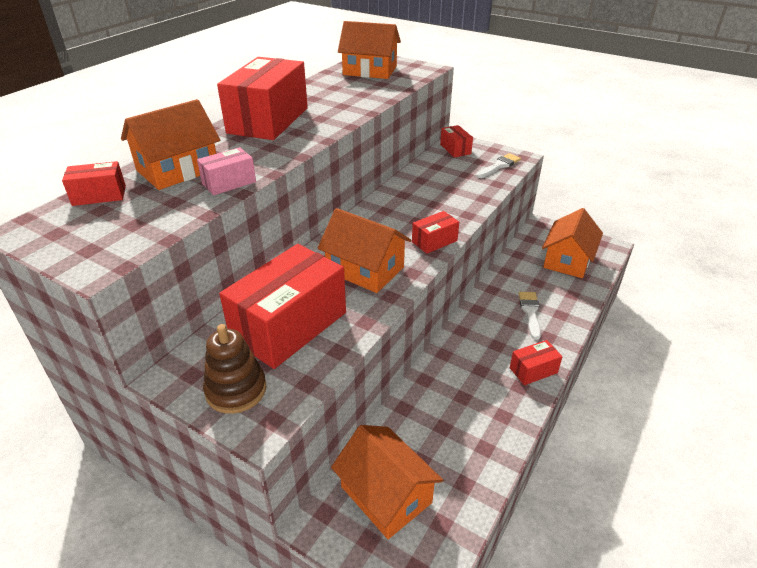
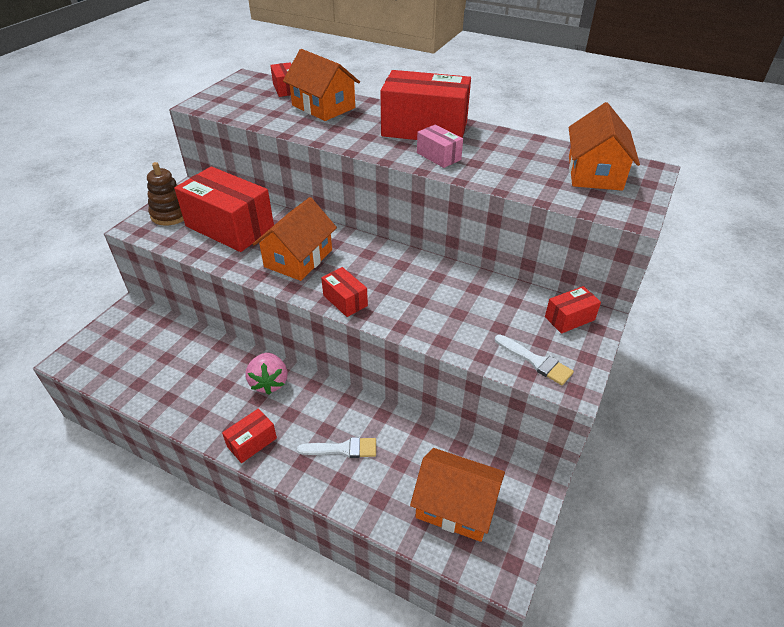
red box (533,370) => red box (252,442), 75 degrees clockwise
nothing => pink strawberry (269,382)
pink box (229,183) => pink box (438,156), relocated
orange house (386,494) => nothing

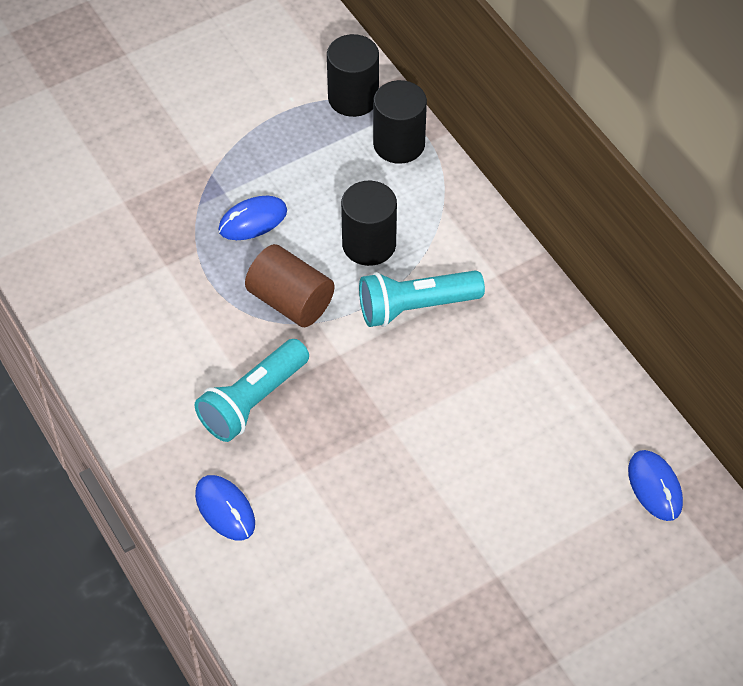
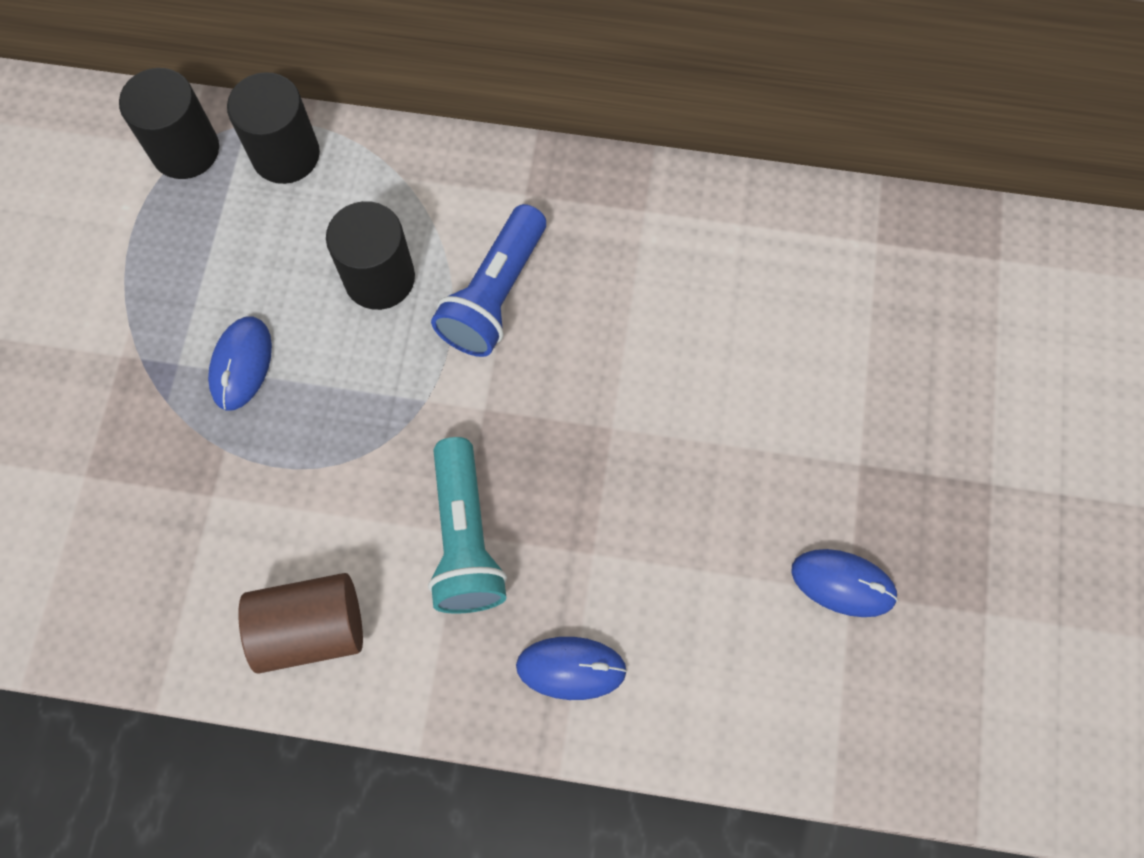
brown cylinder (290,301) => brown cylinder (311,628), relocated
turquoise flashlight (415,307) => blue flashlight (494,295)
blue mouse (655,487) => blue mouse (843,583), relocated

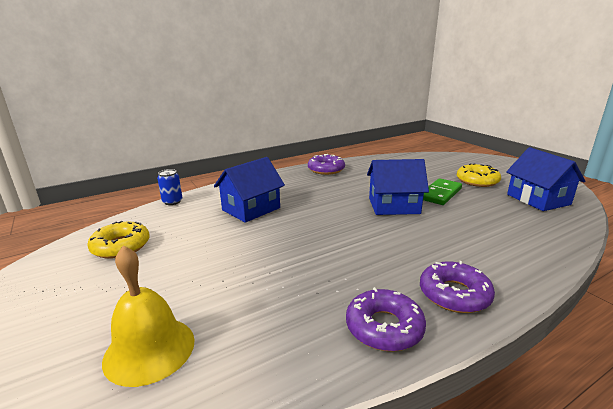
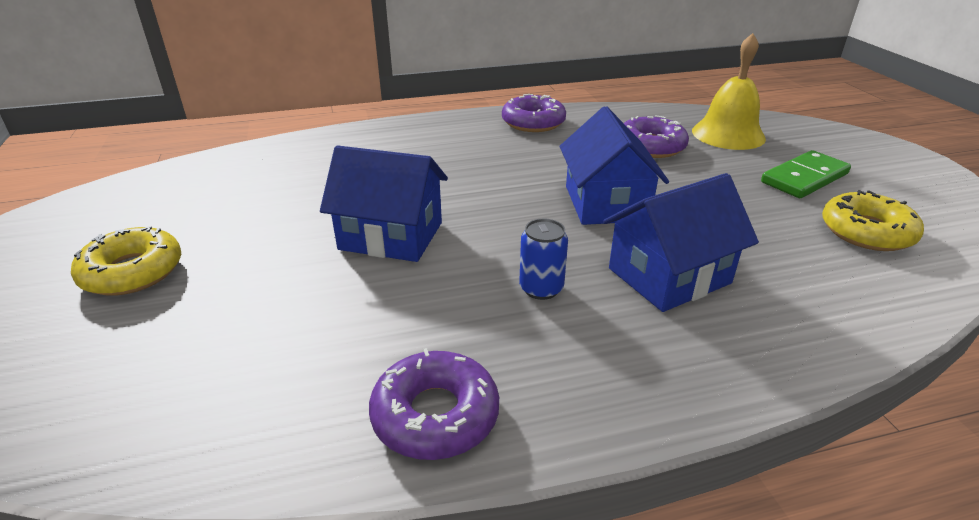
blue can (172,201) => blue can (541,288), relocated
blue house (538,199) => blue house (606,203), relocated
purple donut (454,294) => purple donut (650,146), relocated
green domino (440,194) => green domino (804,178), relocated

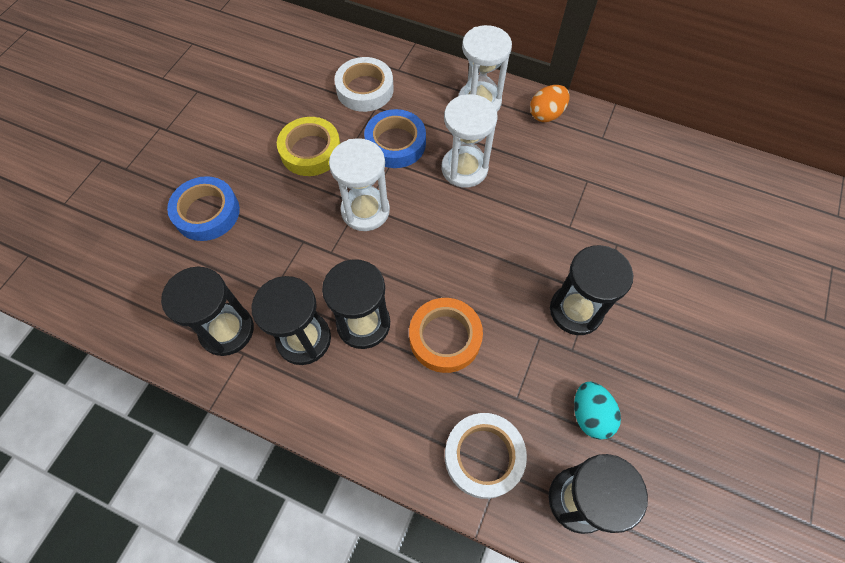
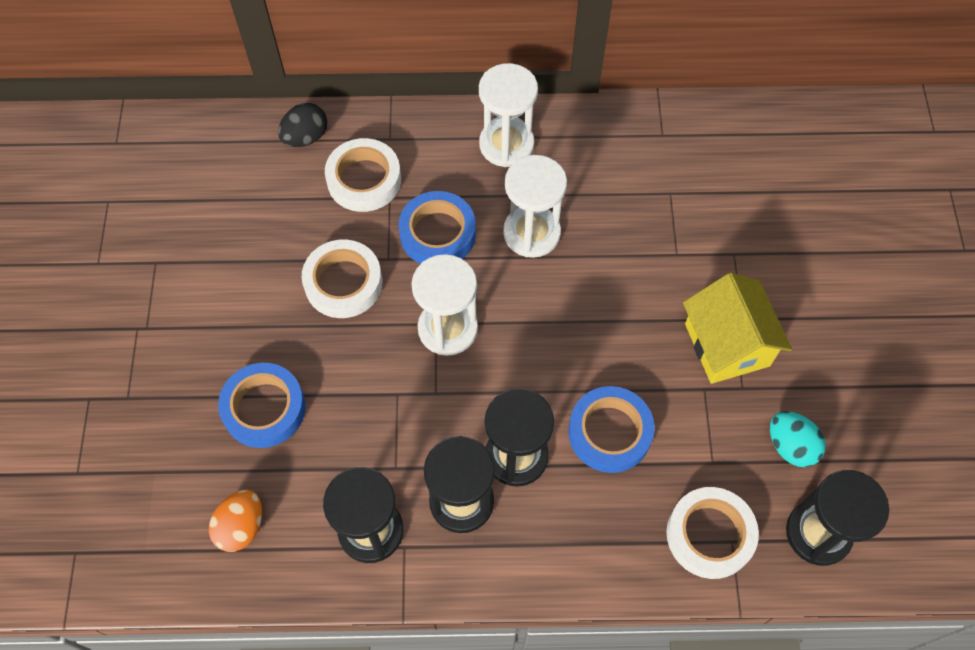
orange egg (546,114) => orange egg (241,527), relocated
nothing => black egg (306,137)
yellow tape (310,151) => white tape (343,283)
orange tape (445,337) => blue tape (609,432)
black hourglass (576,311) => yellow house (727,344)

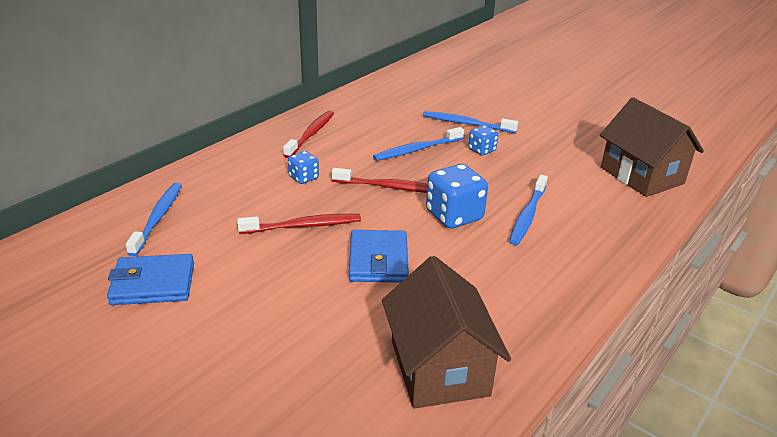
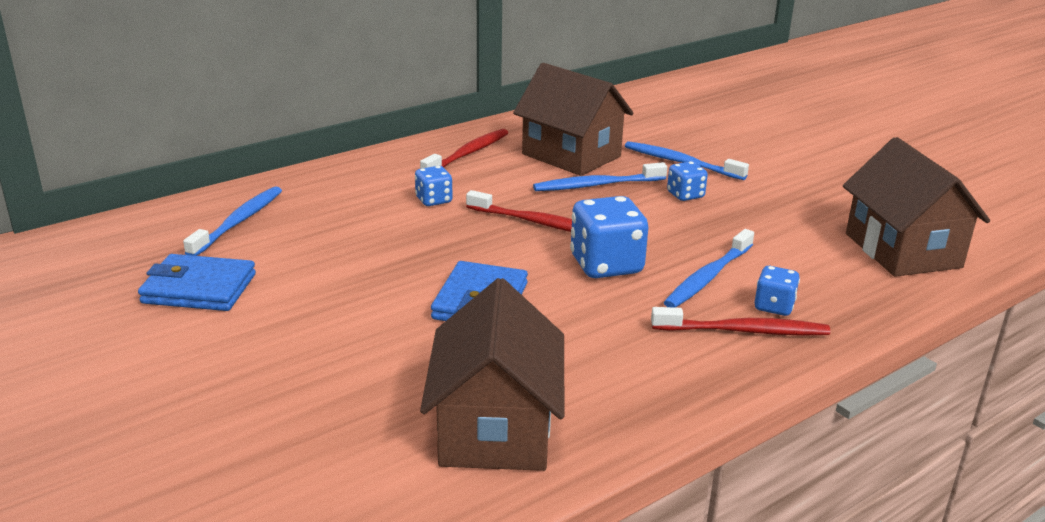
nothing => brown house (571,155)
red toothbrush (303,226) => red toothbrush (743,331), relocated
nothing => blue dice (774,306)

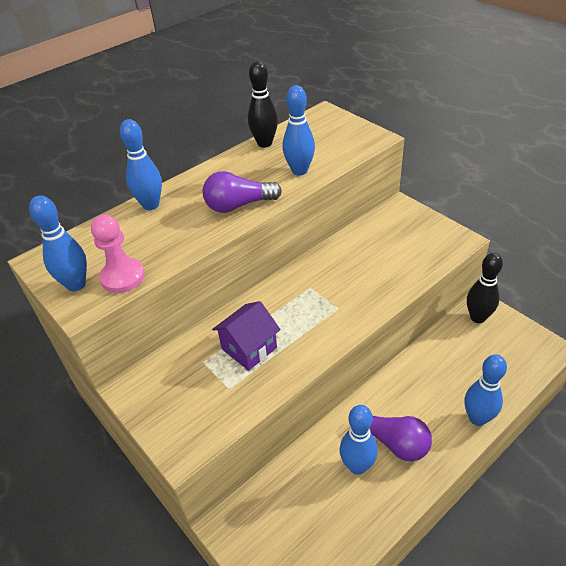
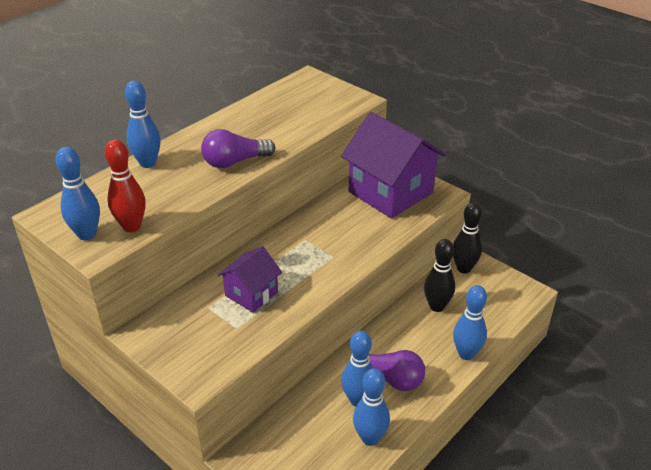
pink pawn (123,277) => red bowling pin (132,226)
nothing => purple house (390,192)
blue bowling pin (299,171) => blue bowling pin (370,438), relocated
black bowling pin (264,143) => black bowling pin (437,306), relocated

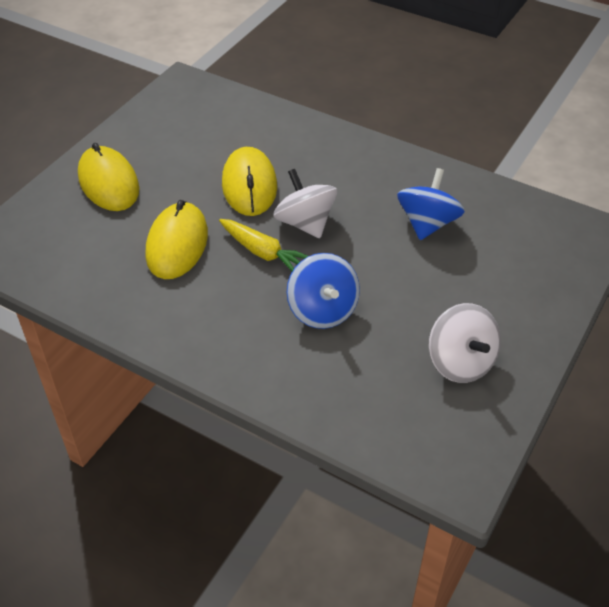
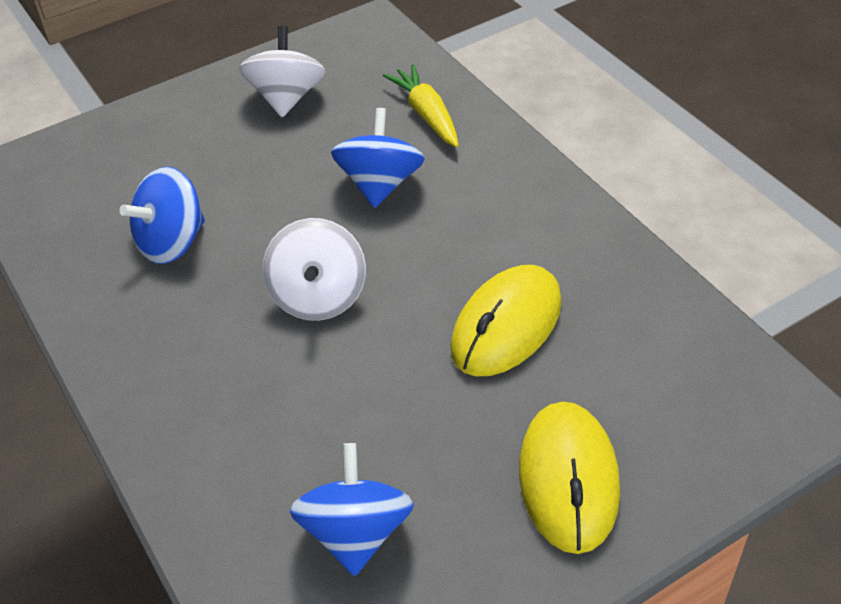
nothing => blue spinning top (356,532)
yellow carrot (263,253) => yellow carrot (427,114), relocated
yellow mouse (249,185) => nothing

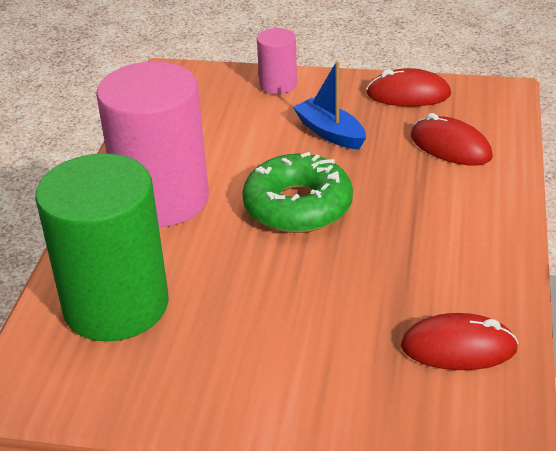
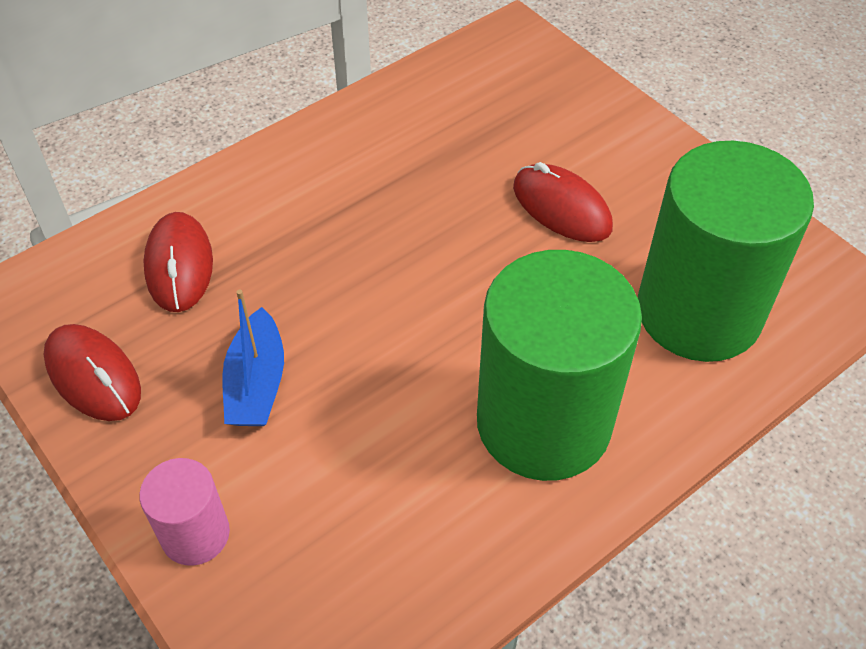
pink cylinder (162,199) => green cylinder (543,422)
red mouse (458,348) => red mouse (561,207), relocated
green donut (298,206) => nothing

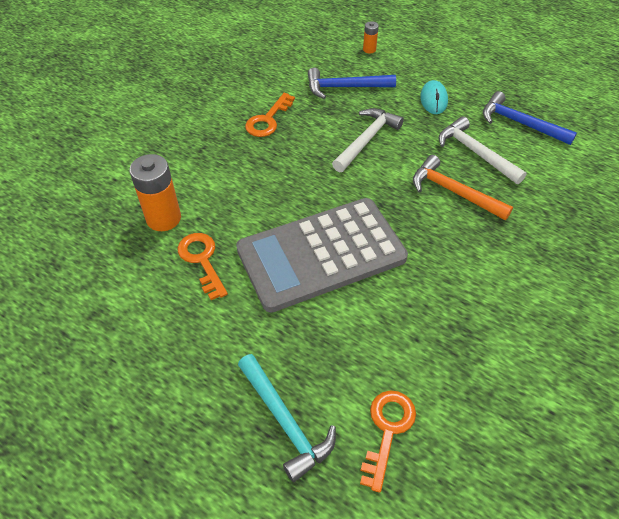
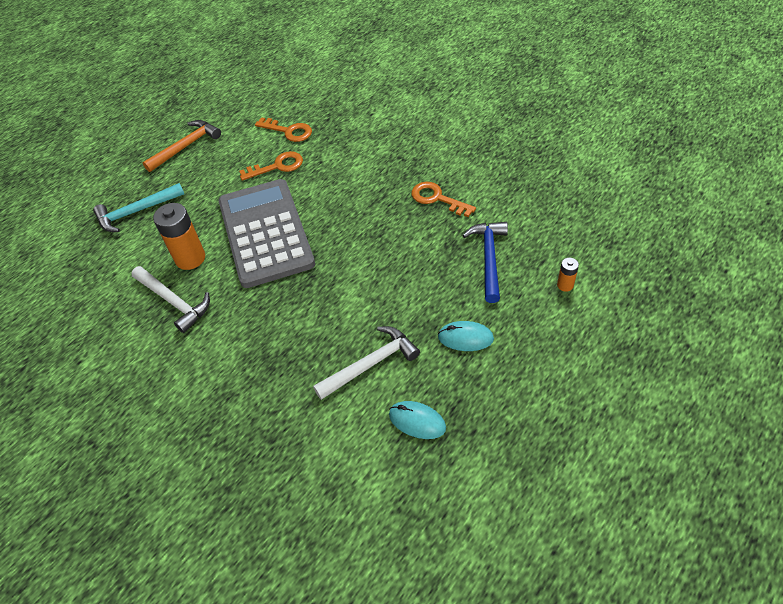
white hammer (367,140) => white hammer (174,302), relocated
orange hammer (454,192) => orange hammer (186,146), relocated
orange battery (163,218) => orange battery (190,258), relocated
orange key (387,430) => orange key (288,131), relocated
blue hammer (520,123) => turquoise mouse (417,421)

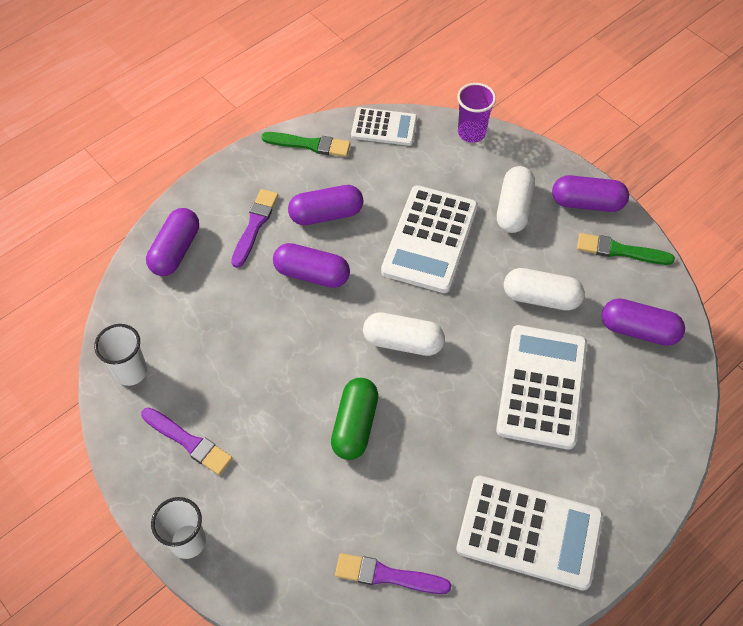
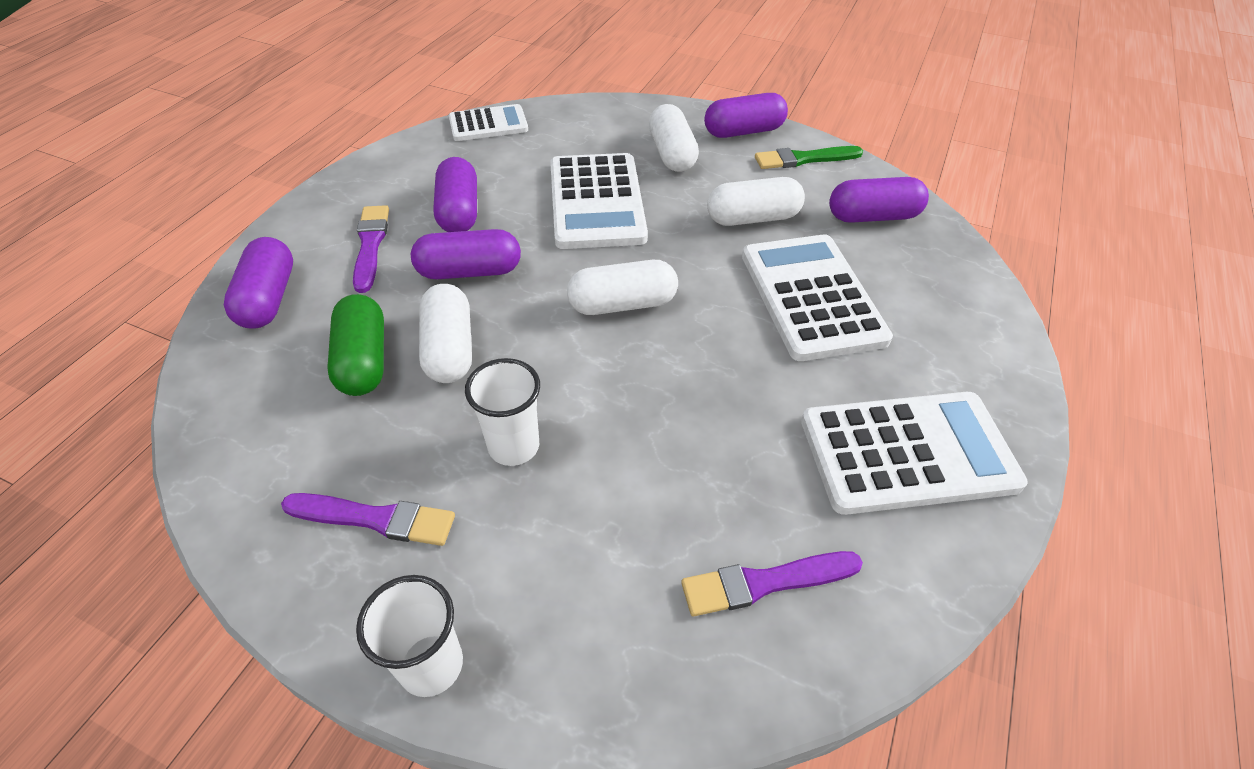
green capsule (355,425) => green capsule (363,360), relocated
nothing => white capsule (449,349)
purple capsule (326,214) => purple capsule (459,211), 60 degrees counterclockwise
white cup (131,372) => white cup (513,446), relocated
green brush (309,144) => nothing
purple cup (471,133) => nothing

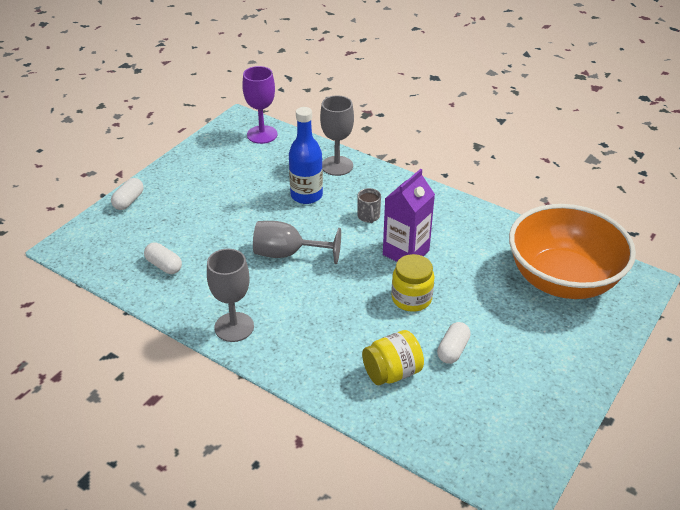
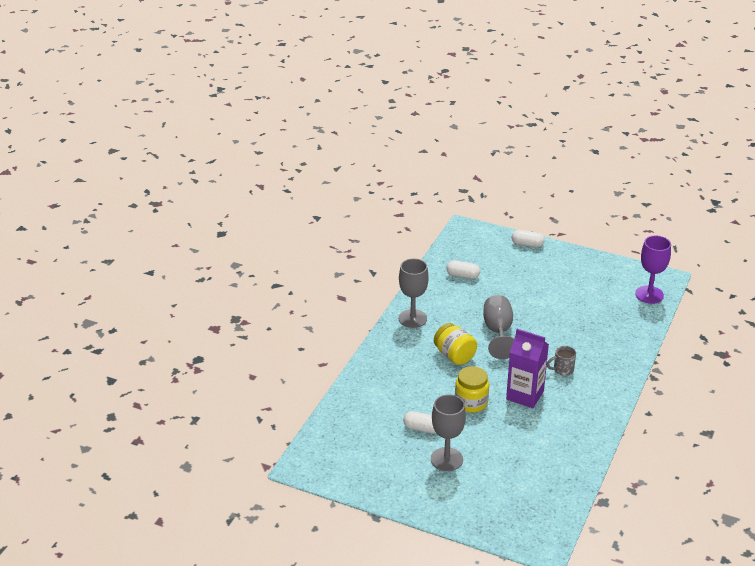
grey goblet (337,166) => grey goblet (446,459), relocated
yellow jar (392,372) => yellow jar (454,355), relocated
white capsule (164,265) => white capsule (463,275), 75 degrees clockwise
blue bottle (306,195) => nothing
orange bowl (562,279) => nothing

